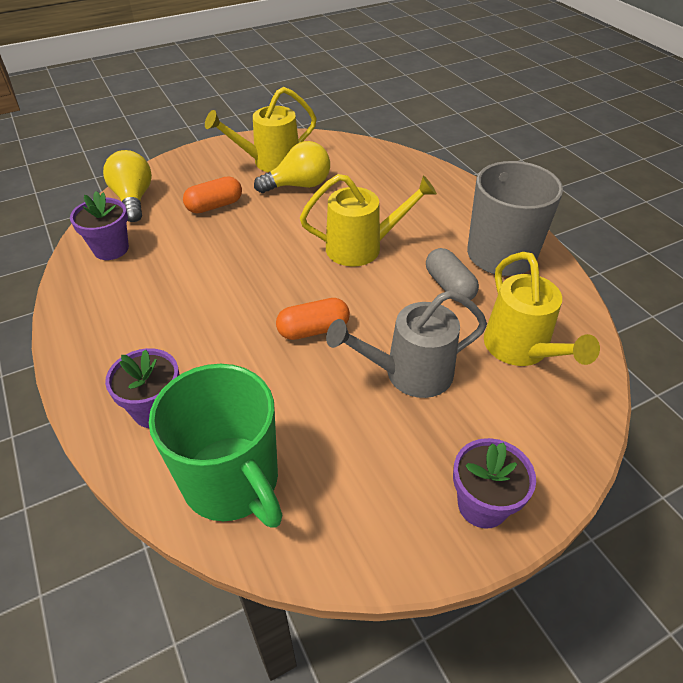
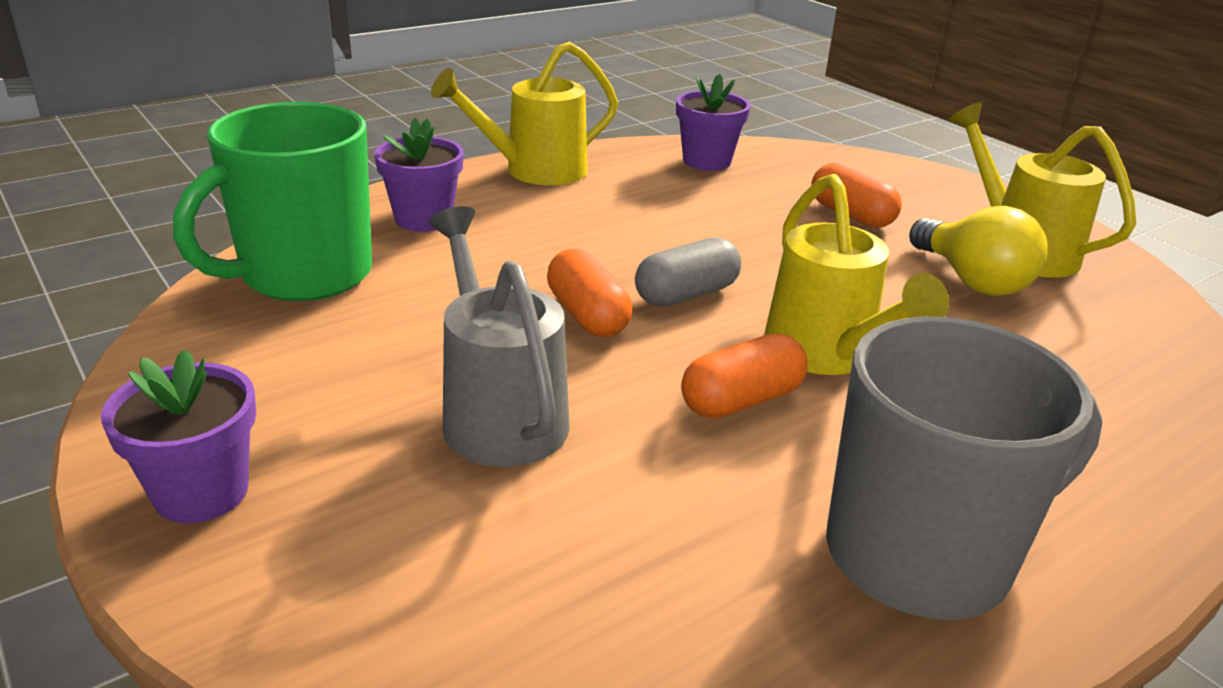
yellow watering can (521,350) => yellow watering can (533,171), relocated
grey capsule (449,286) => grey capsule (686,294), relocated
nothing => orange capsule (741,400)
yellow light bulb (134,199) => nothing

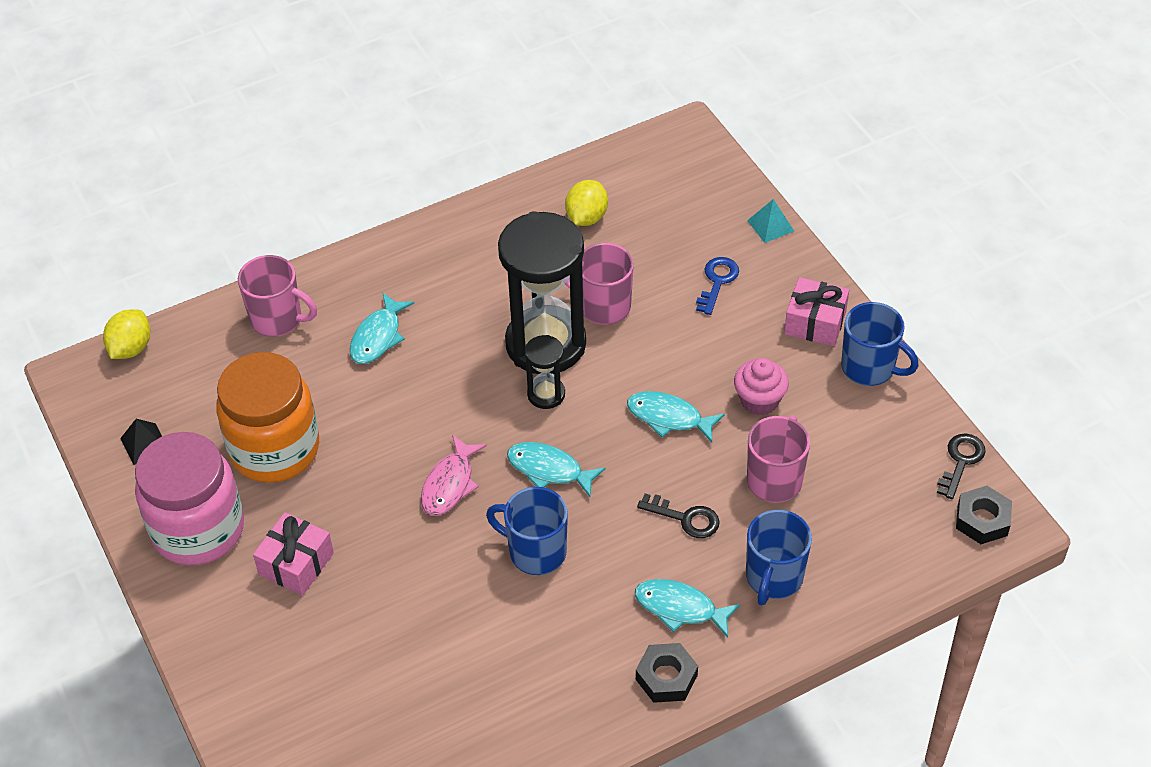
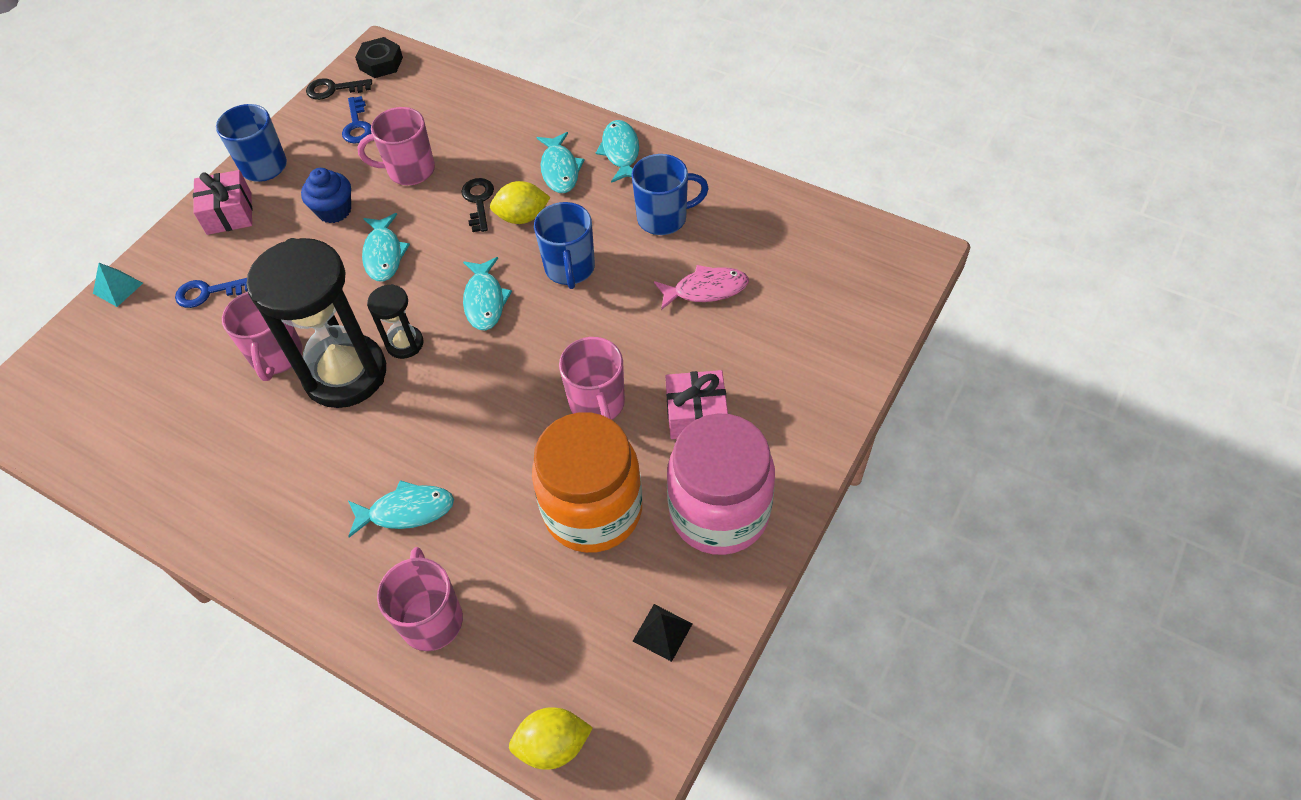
pink cupcake (759,400) => blue cupcake (334,210)
nothing => blue key (357,125)
yellow lemon (586,217) => yellow lemon (522,217), relocated
nothing => pink mug (597,404)
black nut (666,677) => turquoise fish (621,152)
blue mug (773,578) => blue mug (663,218), relocated
pink fish (450,484) => pink fish (706,290), relocated

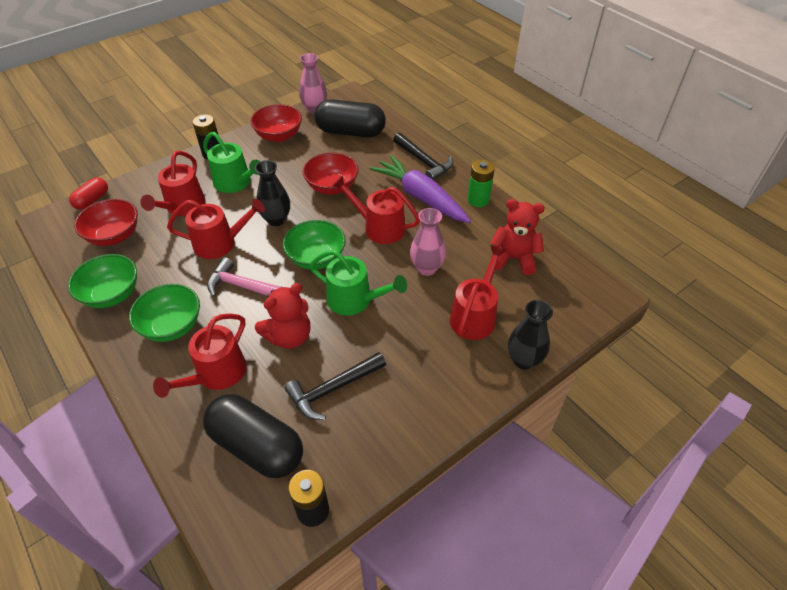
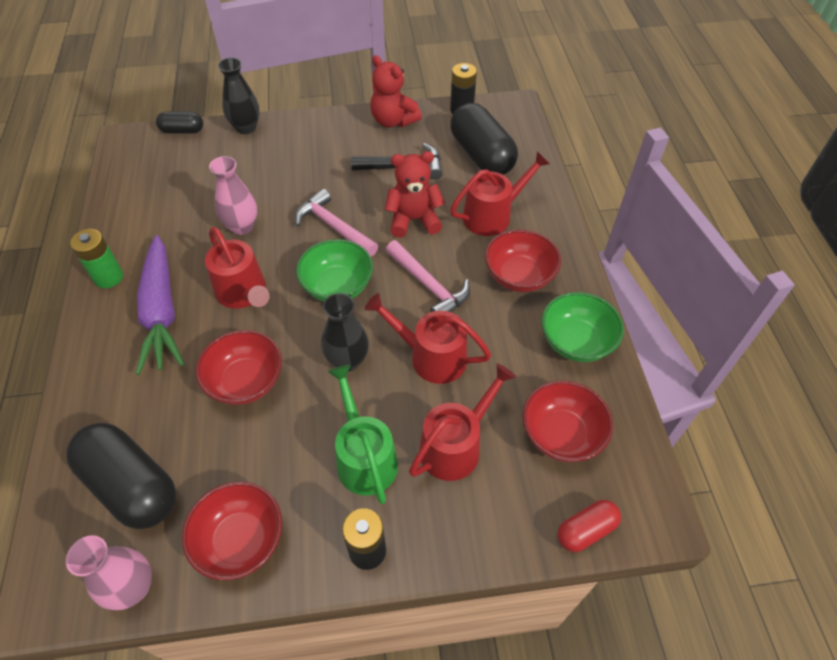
nothing => black capsule (182,131)
green watering can (354,300) => pink hammer (333,226)
red teddy bear (513,258) => red teddy bear (393,121), relocated
green bowl (172,326) => red bowl (519,276)
black hammer (424,162) => nothing
red watering can (474,316) => nothing

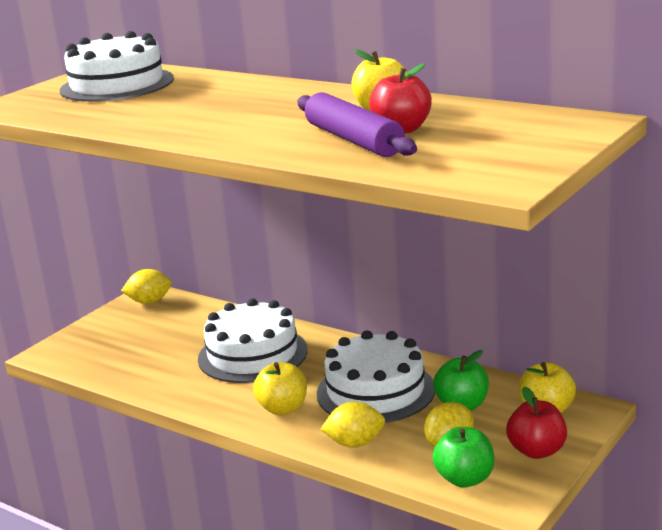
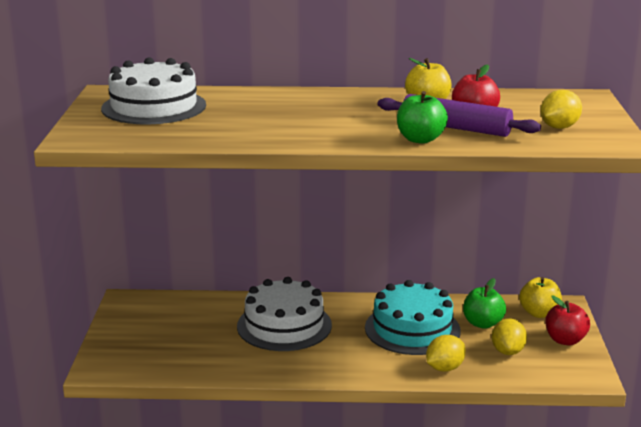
white cake (375,391) => turquoise cake (412,329)
green apple (465,479) => green apple (420,139), relocated
yellow lemon (149,301) => yellow lemon (559,127), relocated
yellow apple (283,408) => nothing

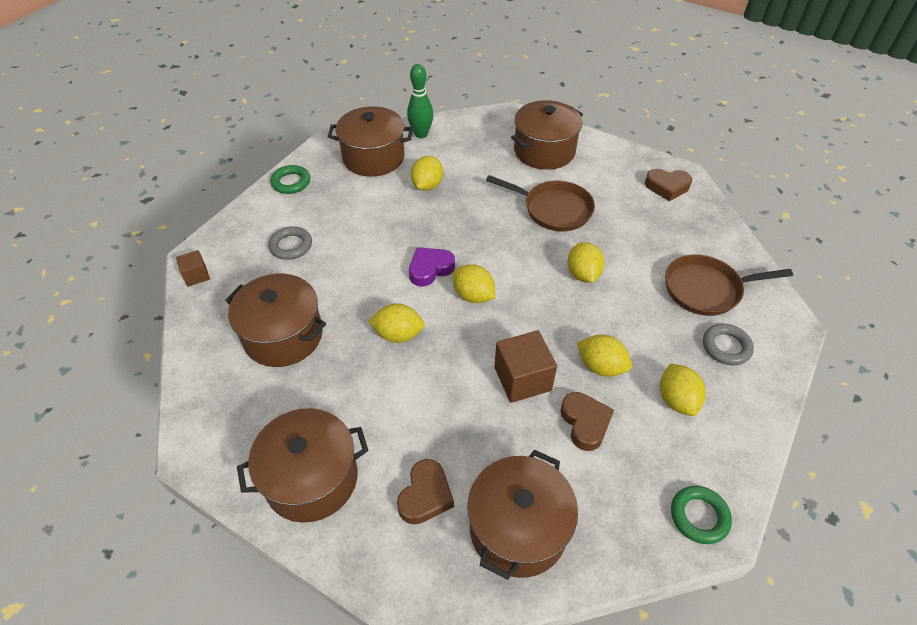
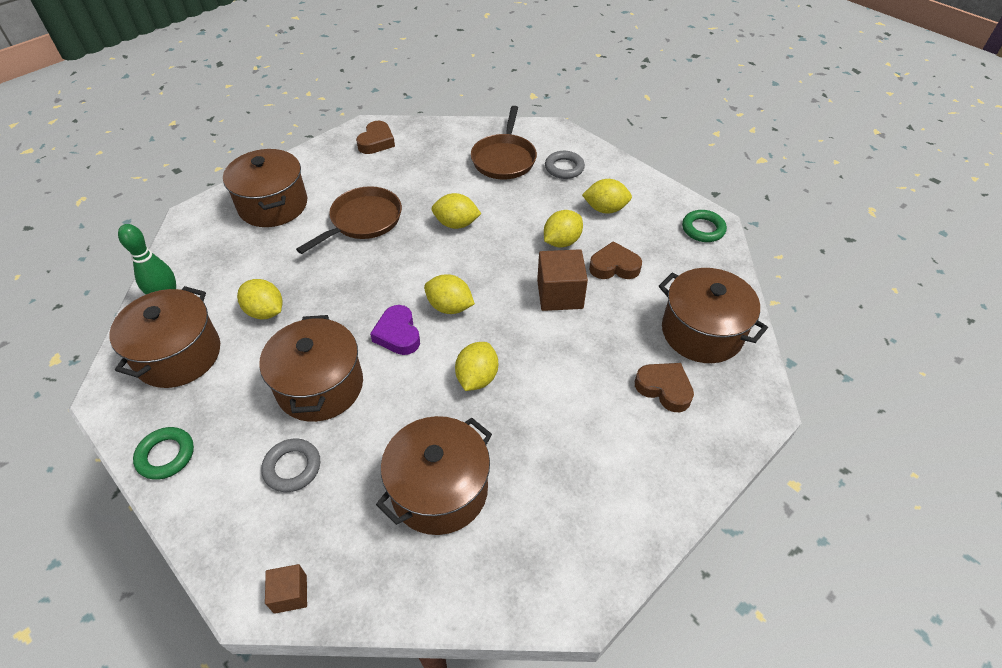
brown pot (311,478) => brown pot (320,386), relocated
yellow lemon (473,296) => yellow lemon (450,307), 60 degrees clockwise

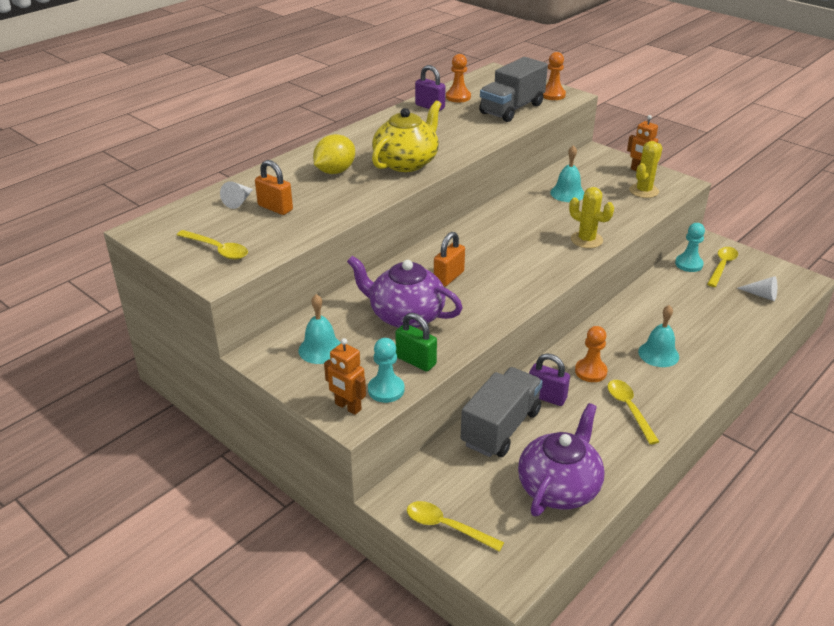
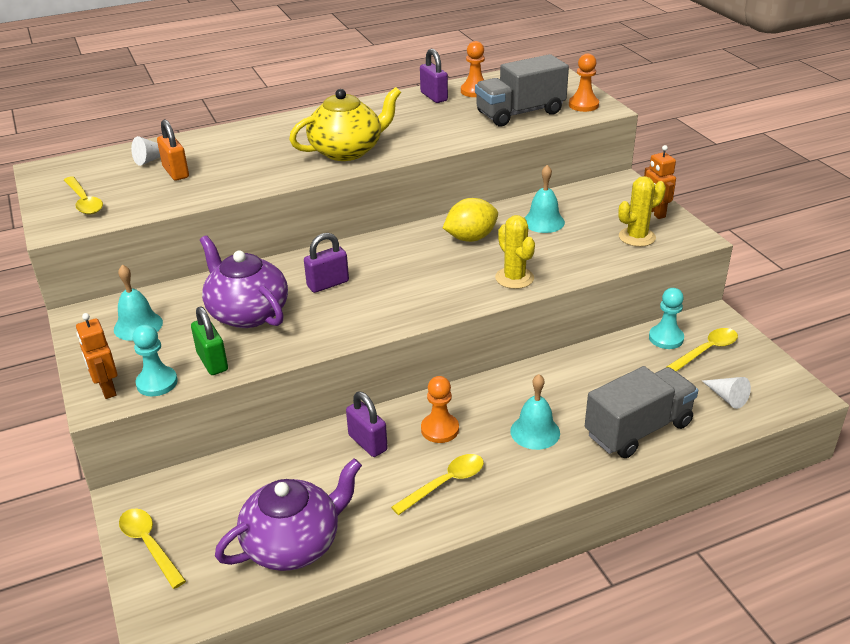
orange padlock (449,277) => purple padlock (328,284)
yellow spoon (629,409) => yellow spoon (445,483), 45 degrees clockwise
yellow lemon (335,171) => yellow lemon (470,238), relocated
grey truck (501,428) => grey truck (638,429), relocated

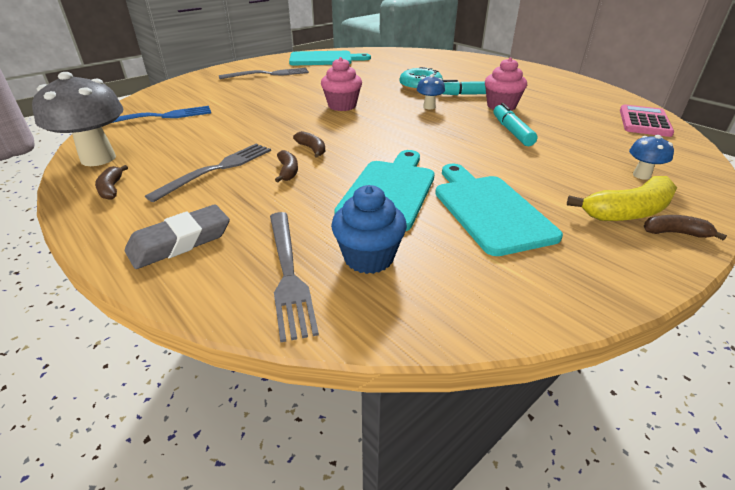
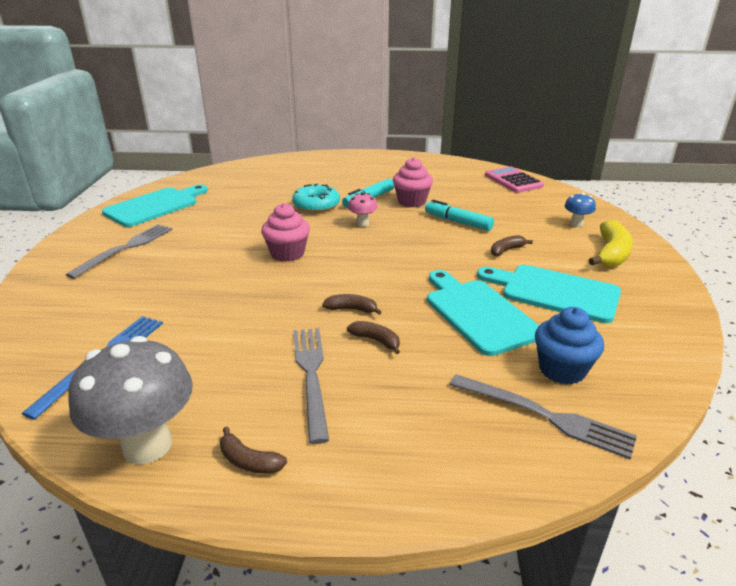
blue mushroom (429,107) => pink mushroom (362,224)
brown banana (675,233) => brown banana (506,250), relocated
grey eraser (180,242) => nothing

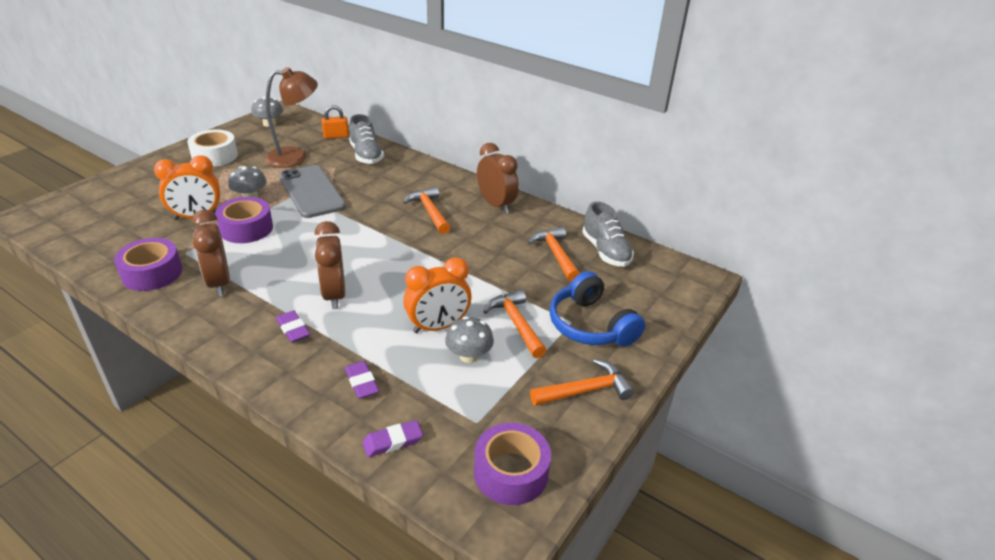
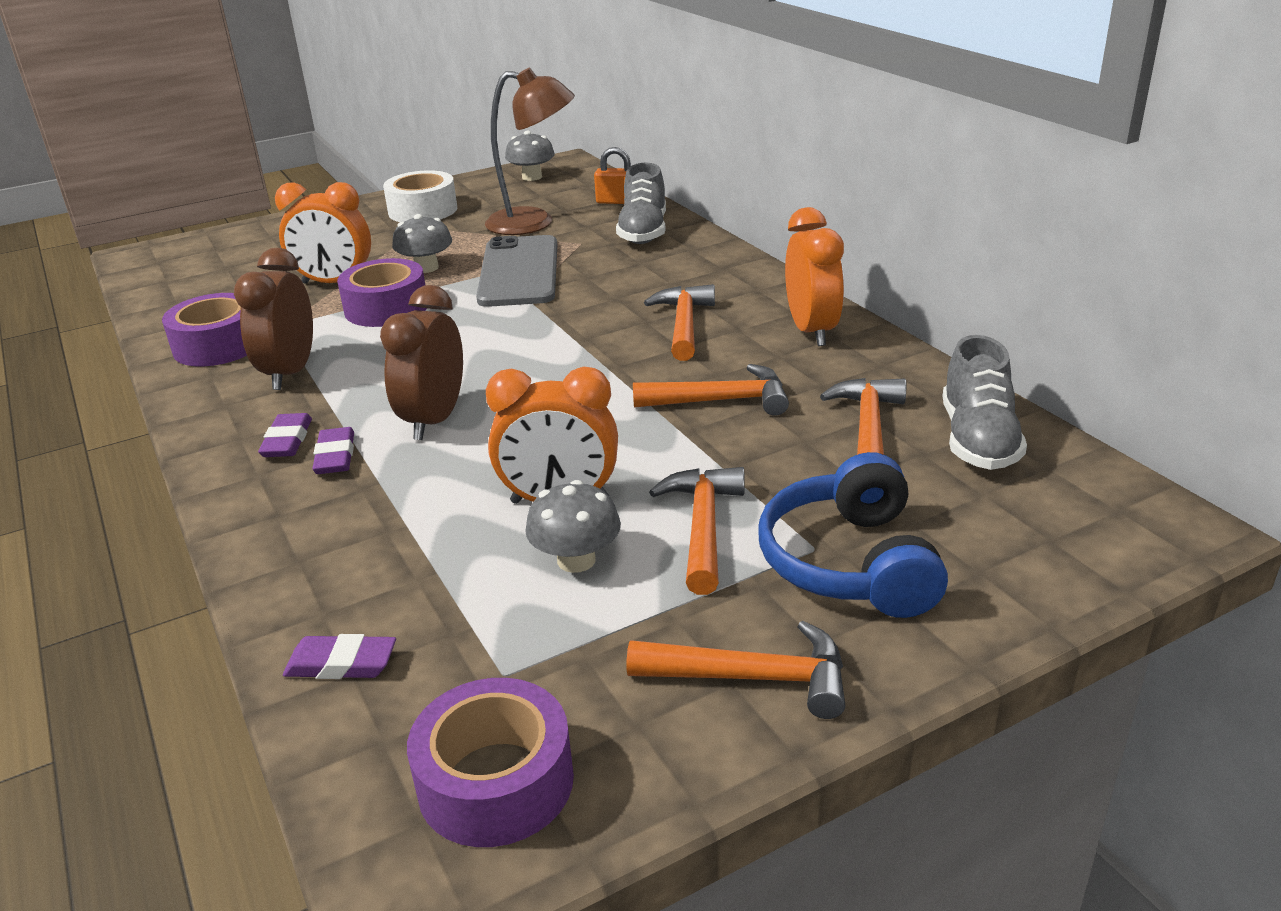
purple eraser (362,382) => purple eraser (287,440), relocated
nothing => orange hammer (721,401)
brown clock (496,205) => orange clock (811,331)

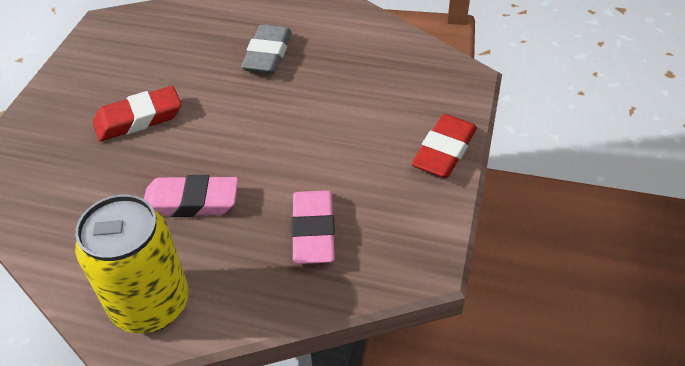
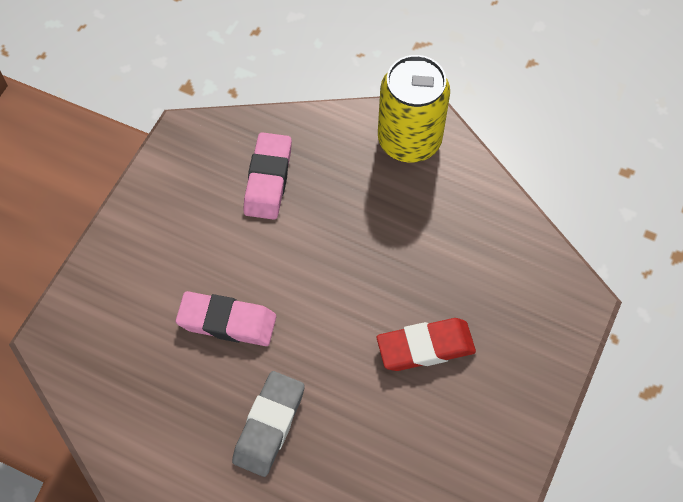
pink eraser (191,202) => pink eraser (227,322), relocated
red eraser (444,151) => nothing

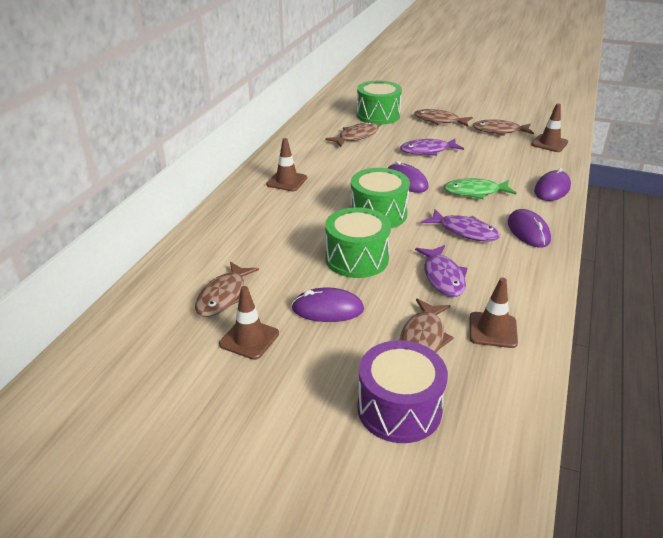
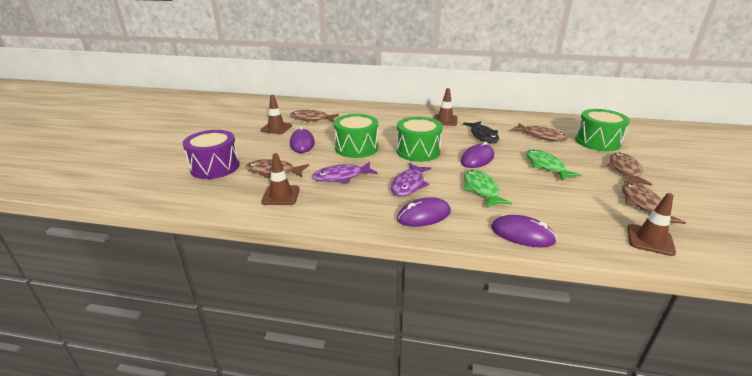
nothing => black fish (483,136)
purple fish (427,151) => green fish (546,166)

